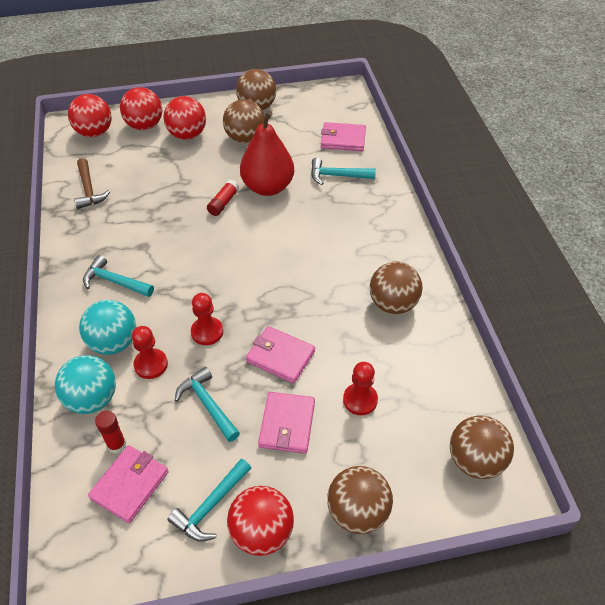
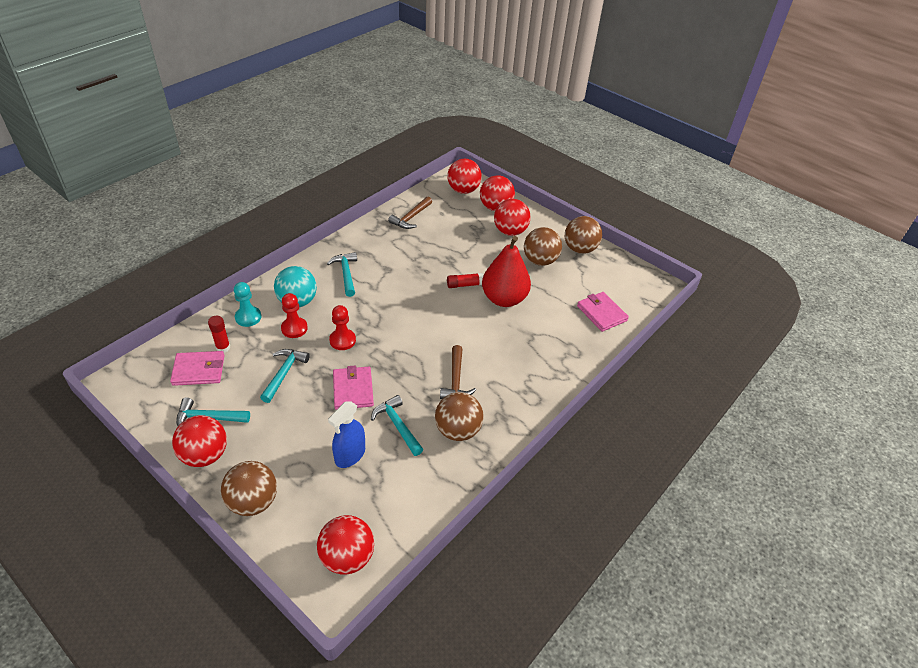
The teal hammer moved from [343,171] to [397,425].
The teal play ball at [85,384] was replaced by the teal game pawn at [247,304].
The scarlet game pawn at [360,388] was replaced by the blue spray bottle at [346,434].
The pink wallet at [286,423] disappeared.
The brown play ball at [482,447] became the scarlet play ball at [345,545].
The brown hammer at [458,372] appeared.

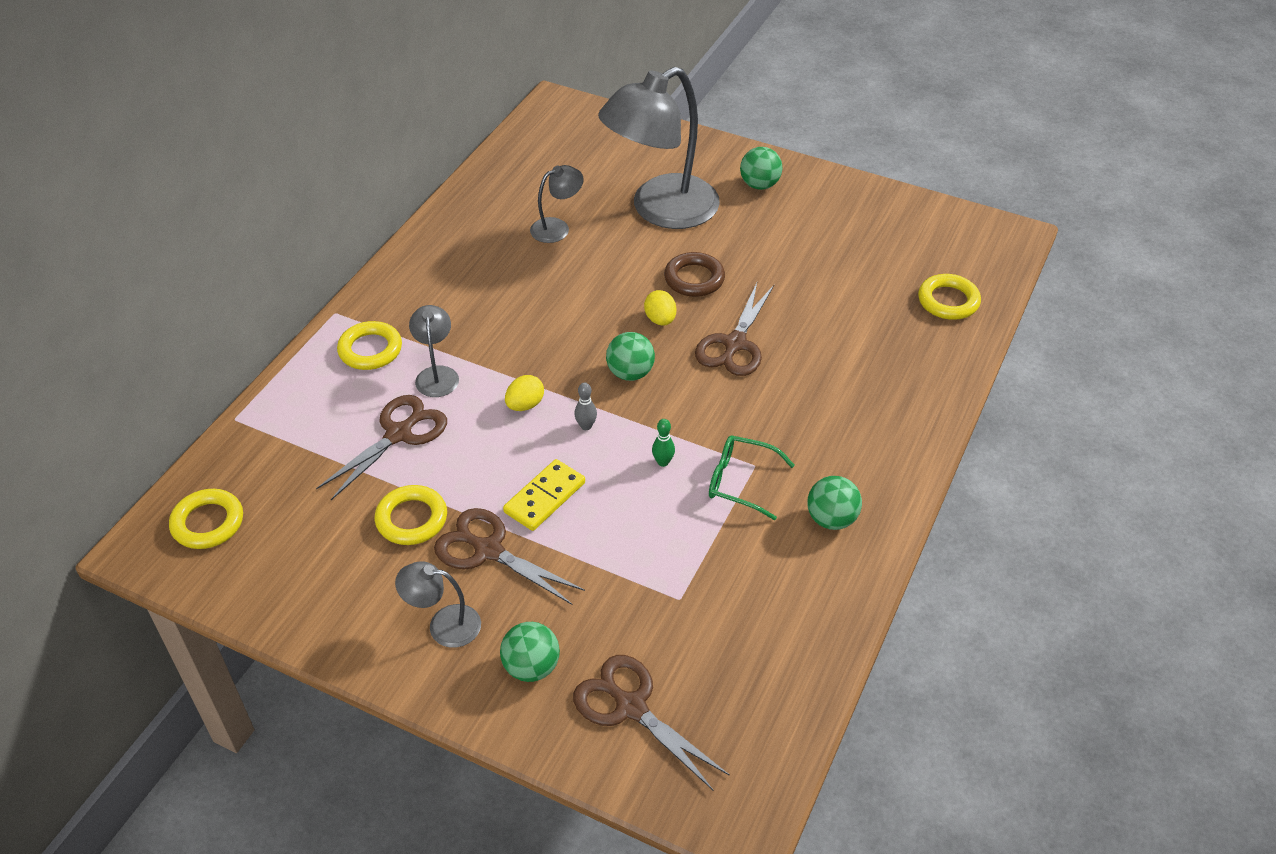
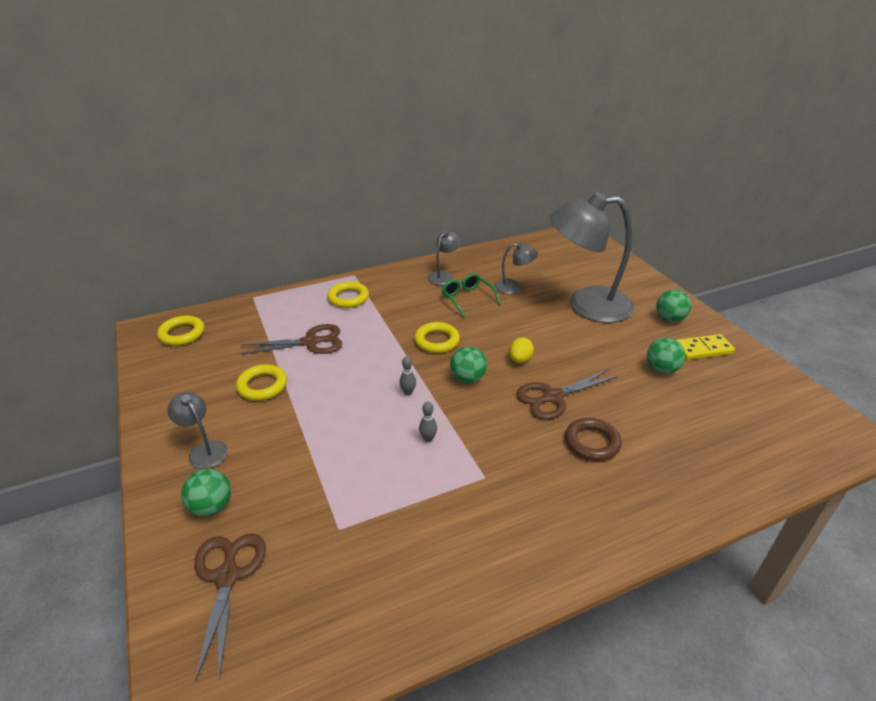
The brown ring moved from [694,274] to [593,439].
The yellow ring moved from [949,297] to [437,337].
The gray reading lamp moved from [434,351] to [444,257].
The yellow egg at [524,393] disappeared.
The green skittle at [663,443] became the gray skittle at [428,422].
The green eyeglasses moved from [752,477] to [471,295].
The yellow domino tile moved from [544,495] to [705,347].
The green play ball moved from [834,503] to [666,356].
The brown scissors at [509,556] disappeared.

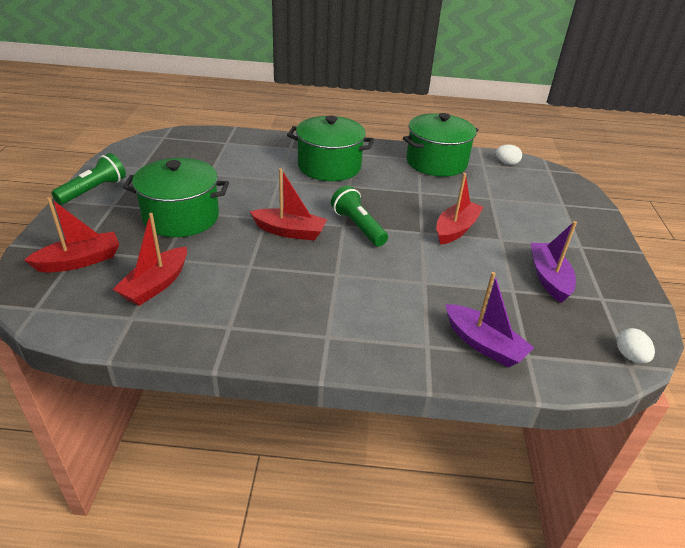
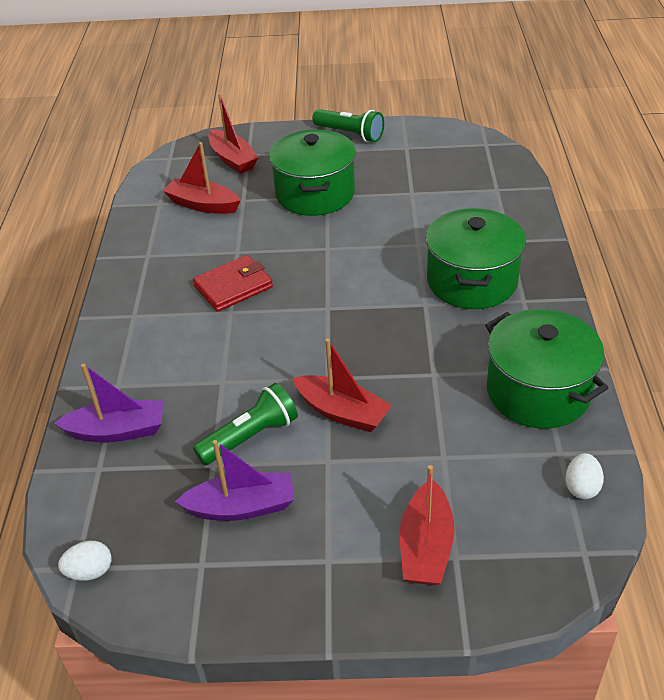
The scarlet sailboat moved from [288,204] to [427,525].
The green flashlight moved from [359,216] to [245,424].
The purple sailboat at [489,319] turned 135 degrees counterclockwise.
The scarlet wallet at [233,283] appeared.

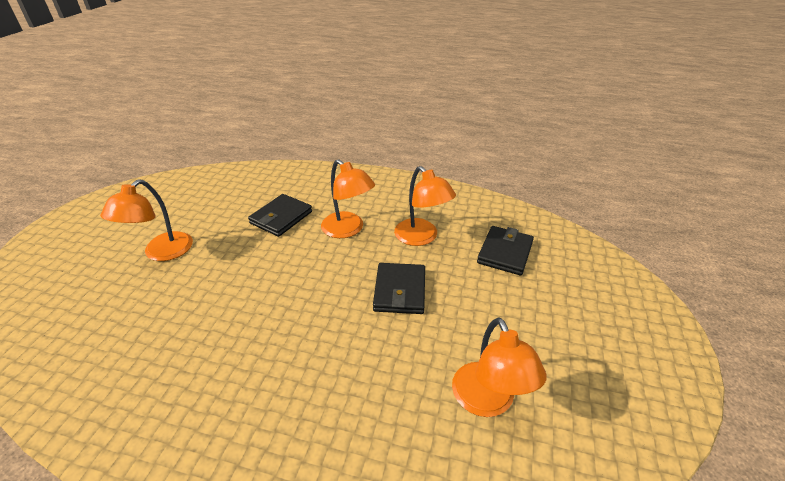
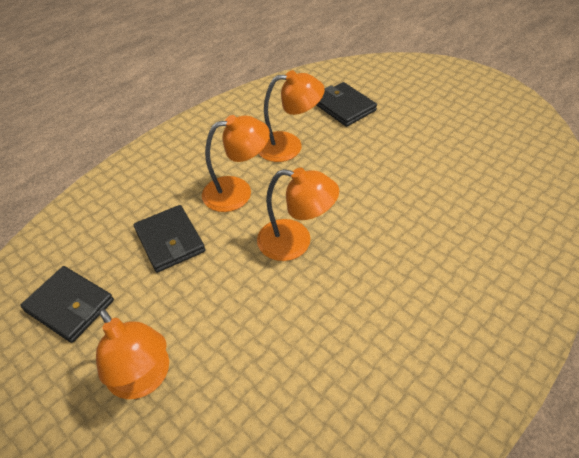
The black wallet moved from [399,288] to [67,304].
The orange reading lamp moved from [499,367] to [298,214].

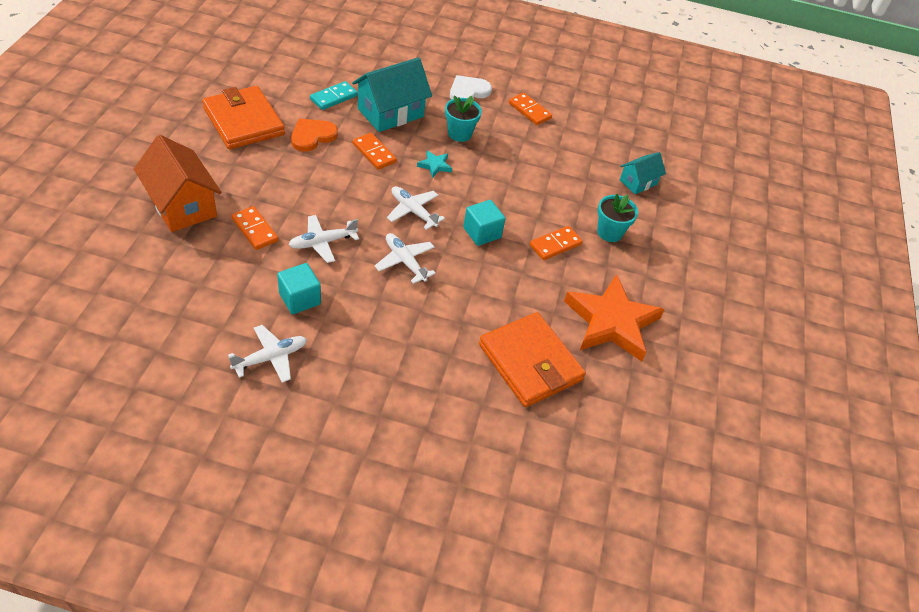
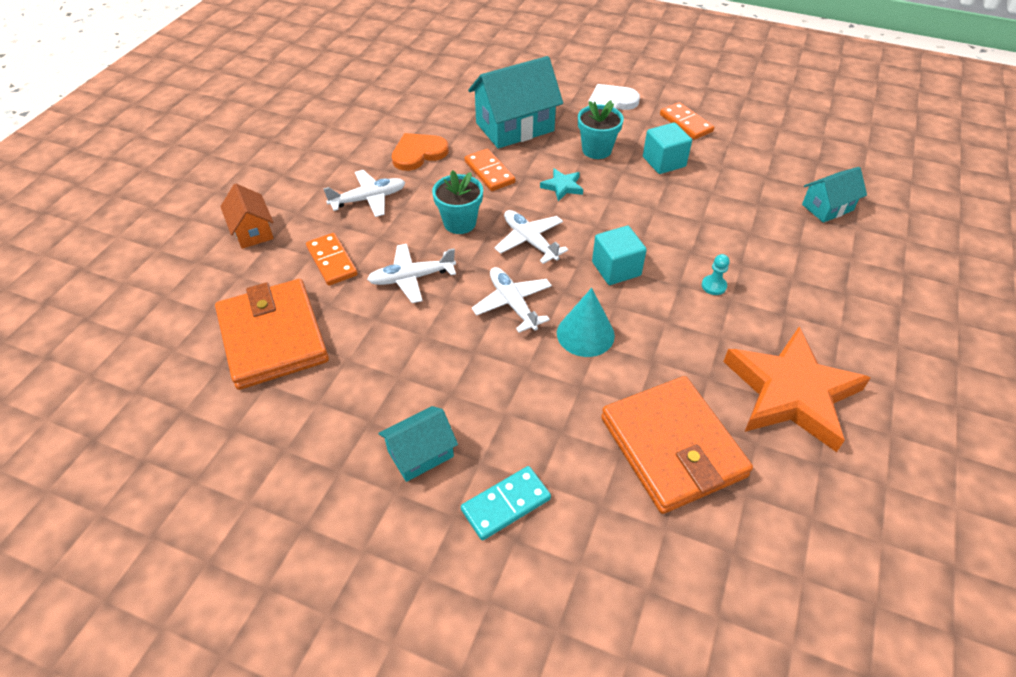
The teal domino tile moved from [334,95] to [506,503].
The orange wallet moved from [243,117] to [272,334].
The orange cottage at [178,183] changed to 0.56 times the size.
The teal plant pot moved from [617,218] to [457,202].
The orange domino tile at [556,243] was replaced by the teal game pawn at [716,274].
The teal cube moved from [299,288] to [667,148].
The snow-white toy plane moved from [267,354] to [364,193].
The teal cone shape at [586,322] appeared.
The teal cottage at [418,444] appeared.

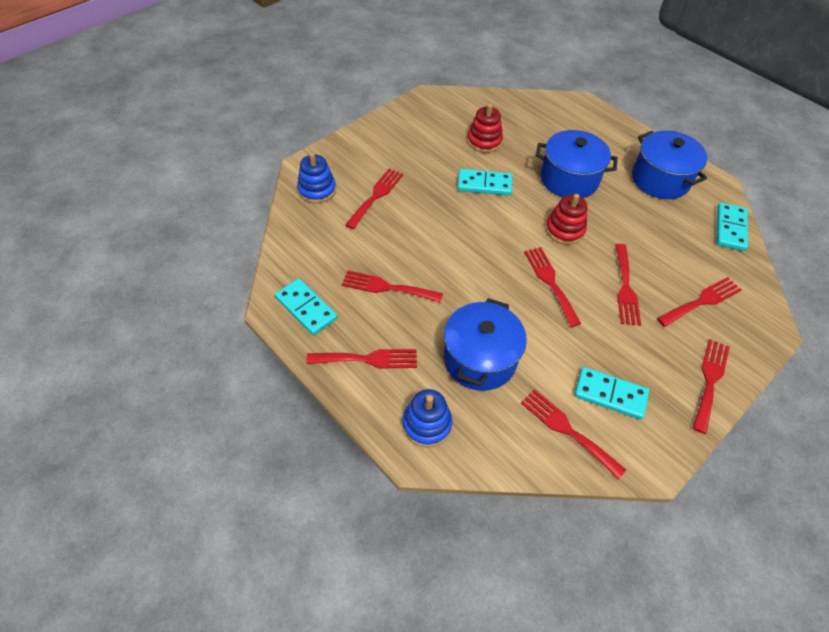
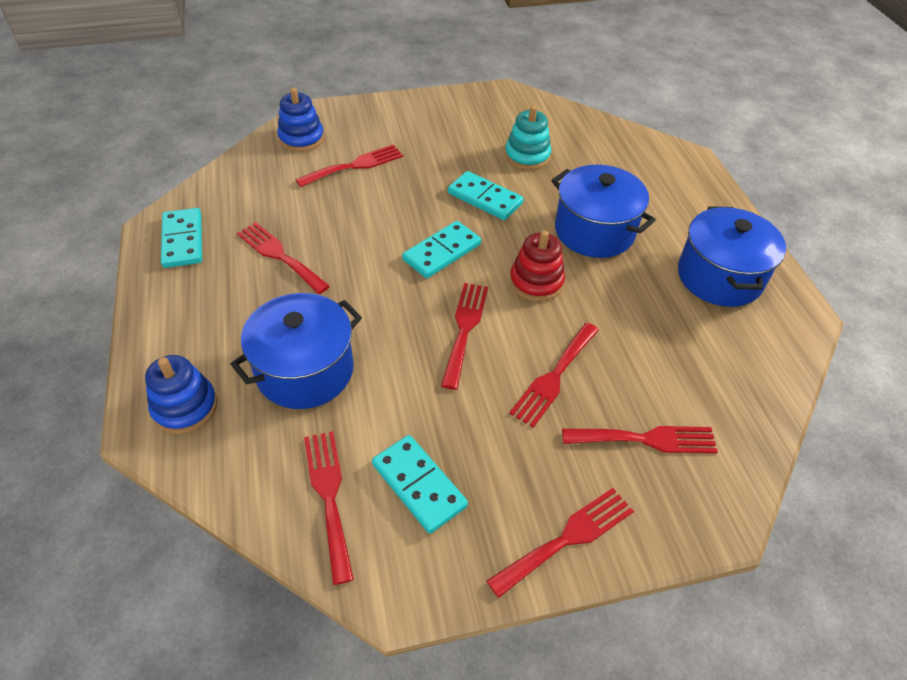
The scarlet stacking toy at [485,128] became the teal stacking toy at [528,137].
The teal domino tile moved from [732,226] to [441,249].
The scarlet table fork at [361,358] disappeared.

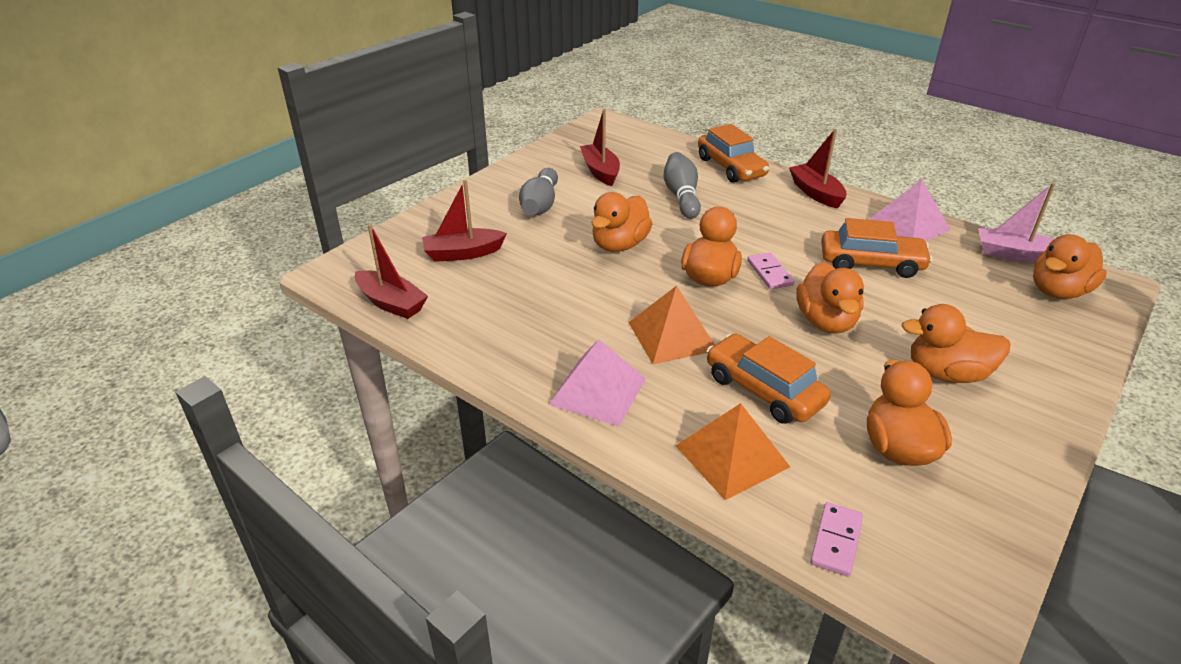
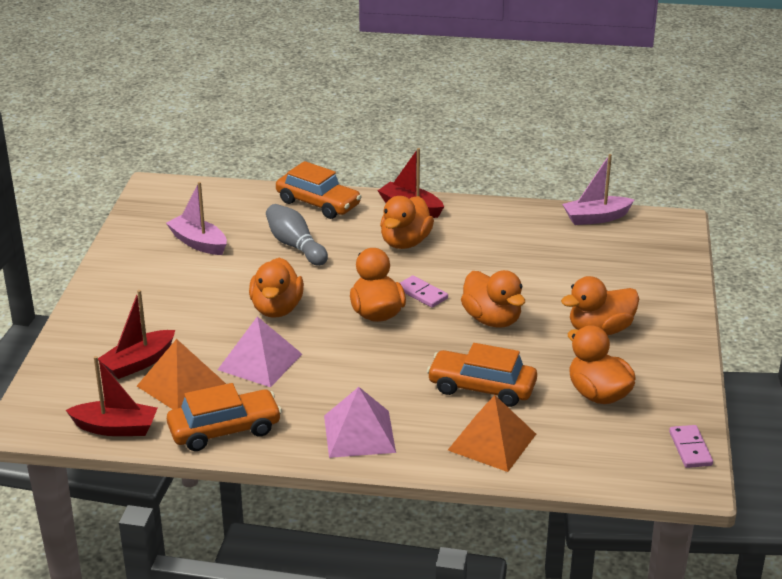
The scarlet sailboat at [600,147] became the pink sailboat at [196,218].
The gray skittle at [538,192] disappeared.
The pink pyramid moved from [910,210] to [260,351].
The orange automobile moved from [876,248] to [224,417].
The orange duck moved from [1070,266] to [407,222].
The orange pyramid moved from [671,325] to [181,374].
The pink domino tile moved from [836,539] to [691,446].

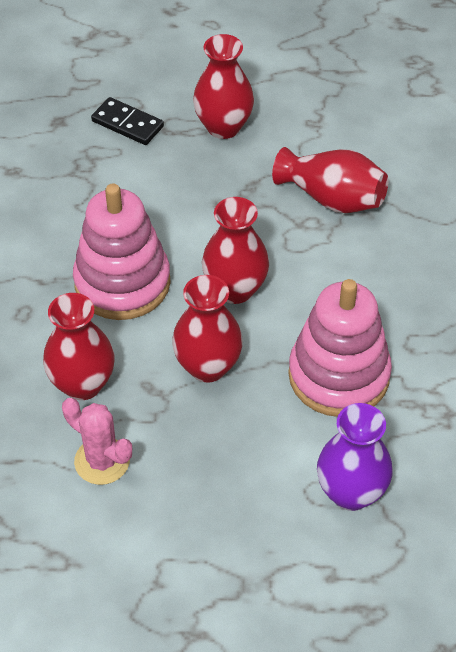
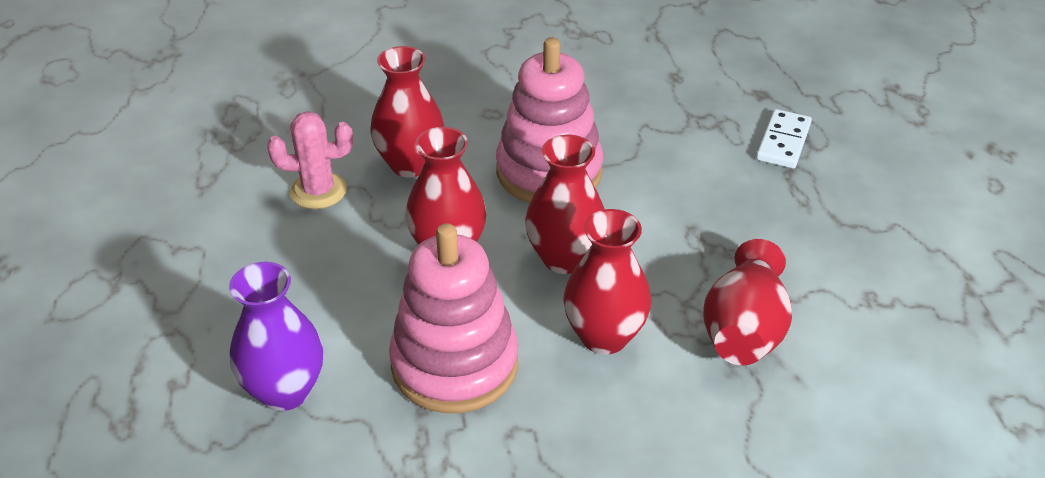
The scarlet tall vase moved from [223,86] to [607,282].
The black domino tile at [127,121] became the snow-white domino tile at [784,138].
The pink saguaro cactus at [97,441] turned 60 degrees clockwise.

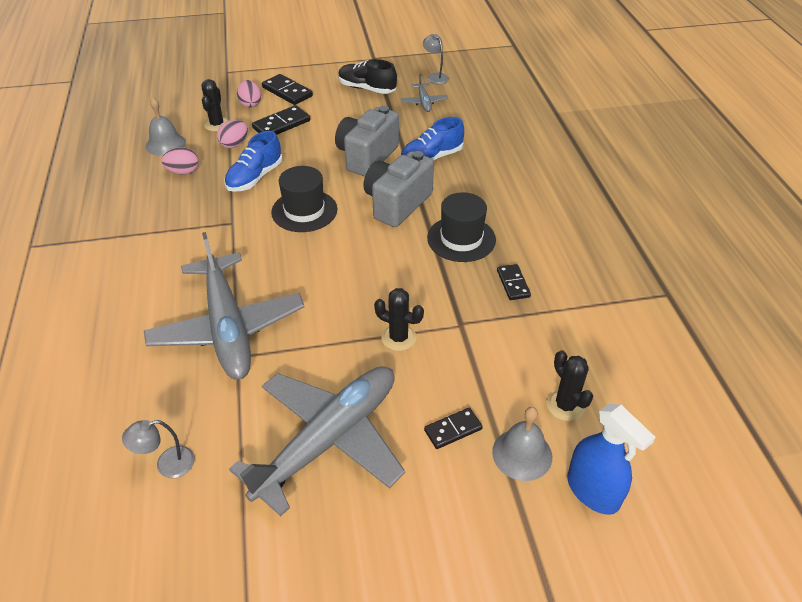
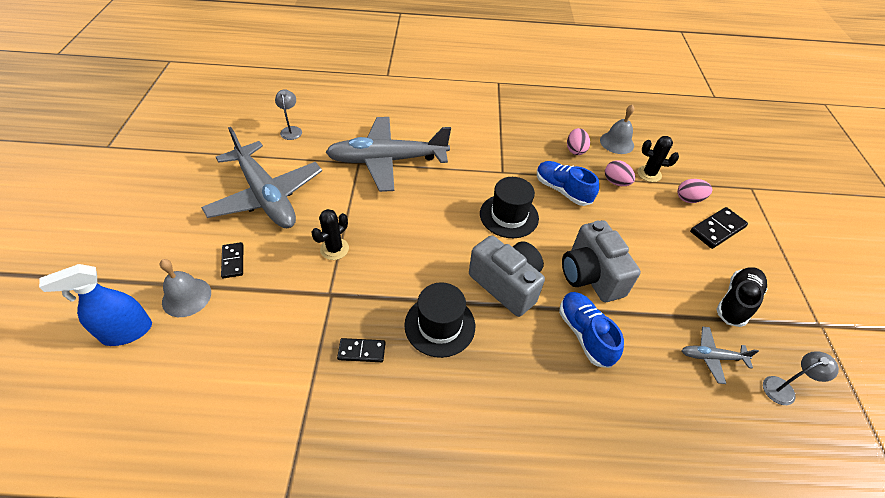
The black domino tile at [281,120] disappeared.
The gray camera at [367,141] turned 150 degrees counterclockwise.
The black saguaro cactus at [570,385] disappeared.

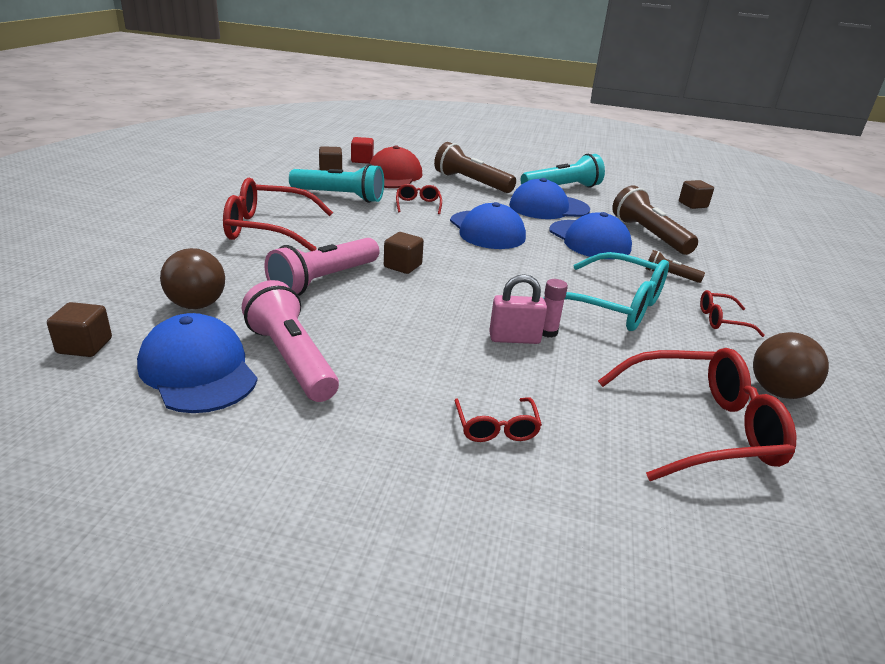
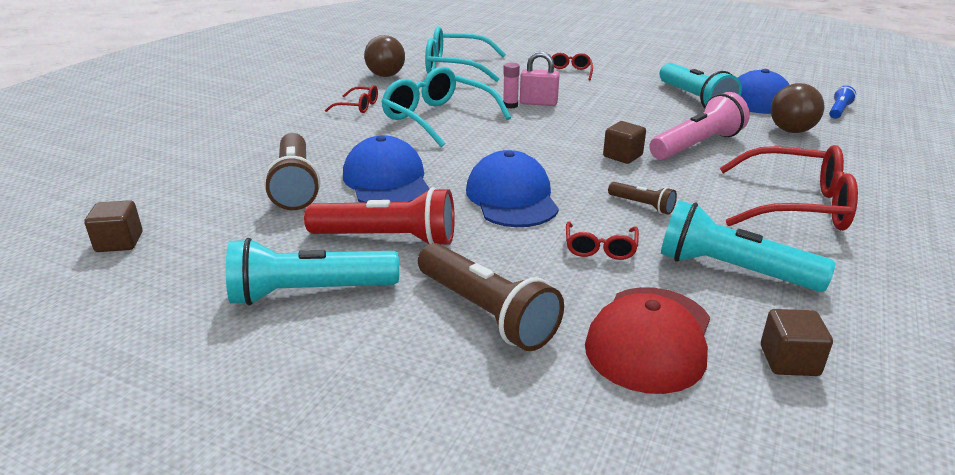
The scarlet cube at [362,150] disappeared.
The blue baseball cap at [549,198] was replaced by the scarlet flashlight at [379,215].
The brown flashlight moved from [675,266] to [642,198].
The pink flashlight at [290,341] became the teal flashlight at [701,85].
The brown cube at [79,329] was replaced by the blue flashlight at [842,102].
The scarlet eyeglasses at [697,414] became the teal eyeglasses at [465,54].

